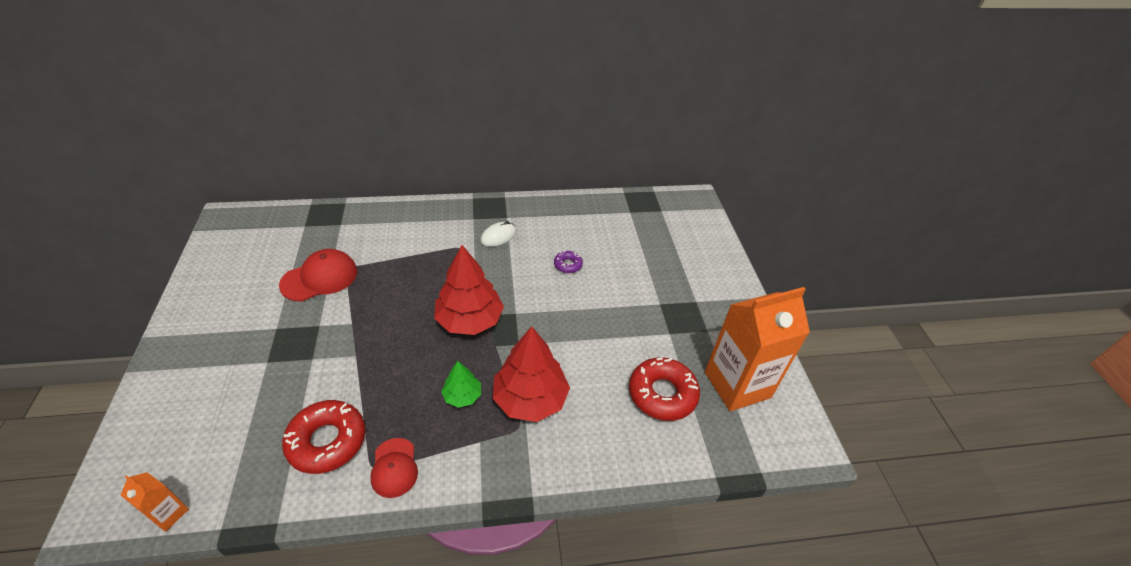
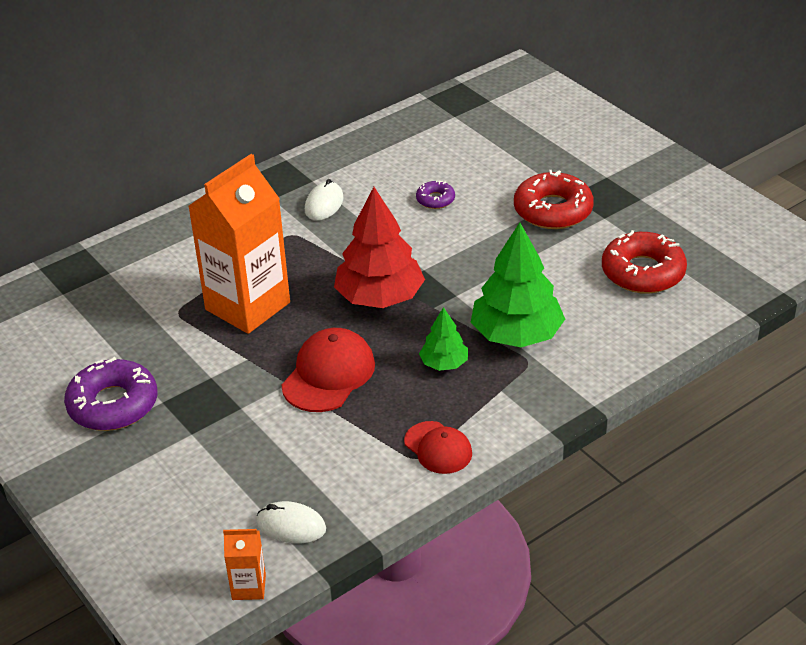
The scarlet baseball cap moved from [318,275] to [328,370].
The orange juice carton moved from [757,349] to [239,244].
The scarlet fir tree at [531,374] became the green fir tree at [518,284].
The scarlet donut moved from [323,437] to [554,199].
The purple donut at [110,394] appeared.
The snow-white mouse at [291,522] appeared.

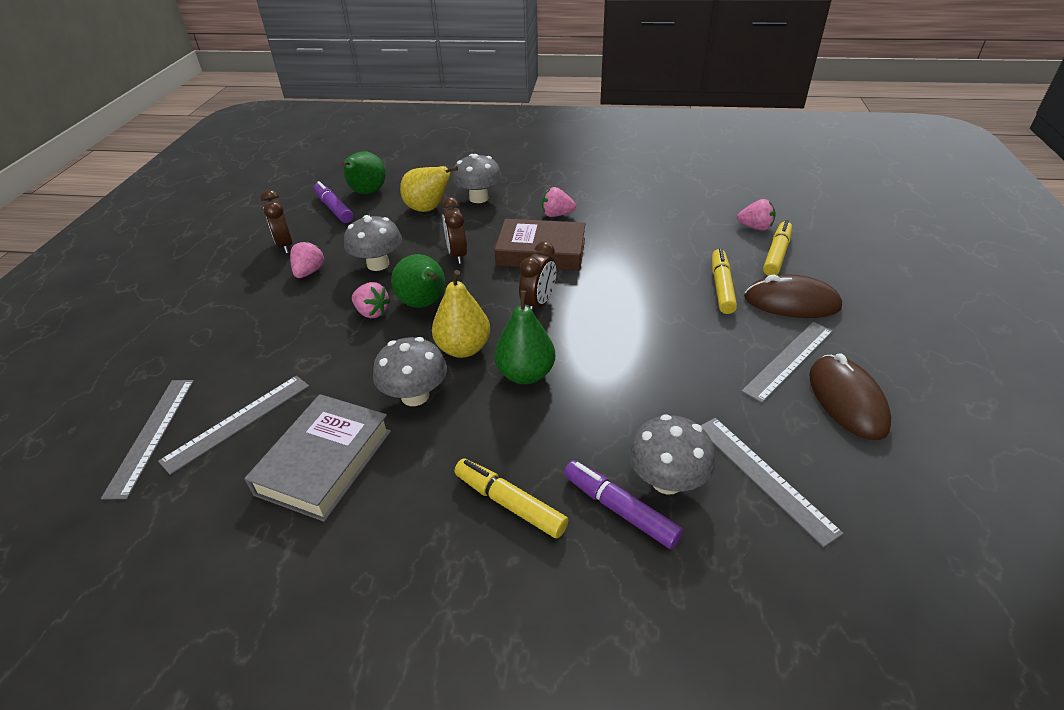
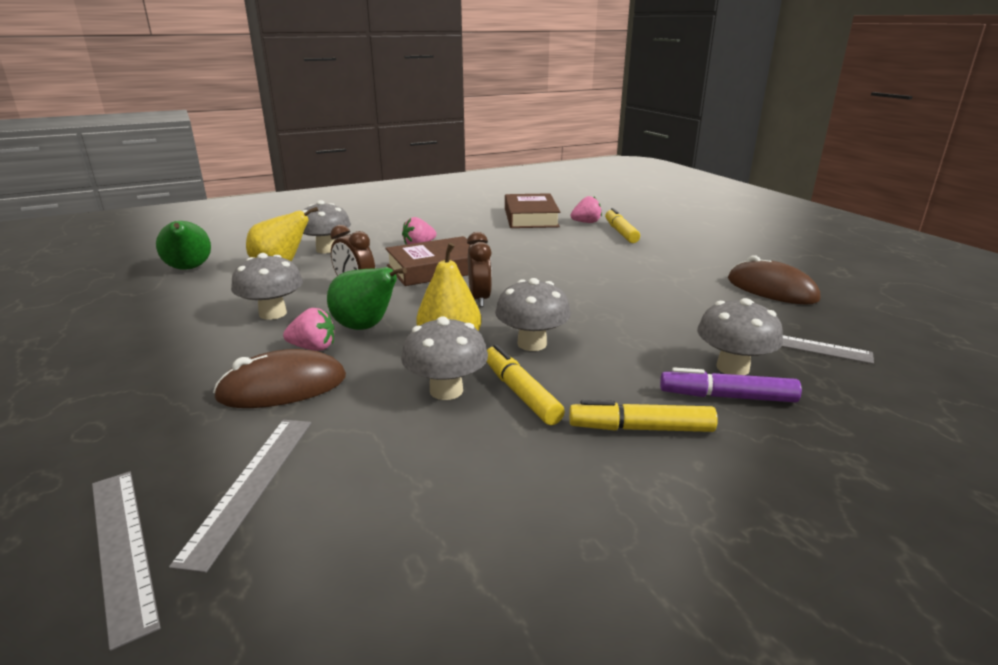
The purple felt pen at [333,202] disappeared.
The brown clock at [277,221] disappeared.
The pink strawberry at [307,259] disappeared.
The yellow felt pen moved from [724,281] to [525,385].
The brown mouse moved from [793,296] to [279,378].
The green pear fruit at [524,337] was replaced by the gray mushroom at [533,314].
The gray measuring stick at [787,362] disappeared.
The gray book at [317,458] disappeared.
The brown book at [532,210] appeared.

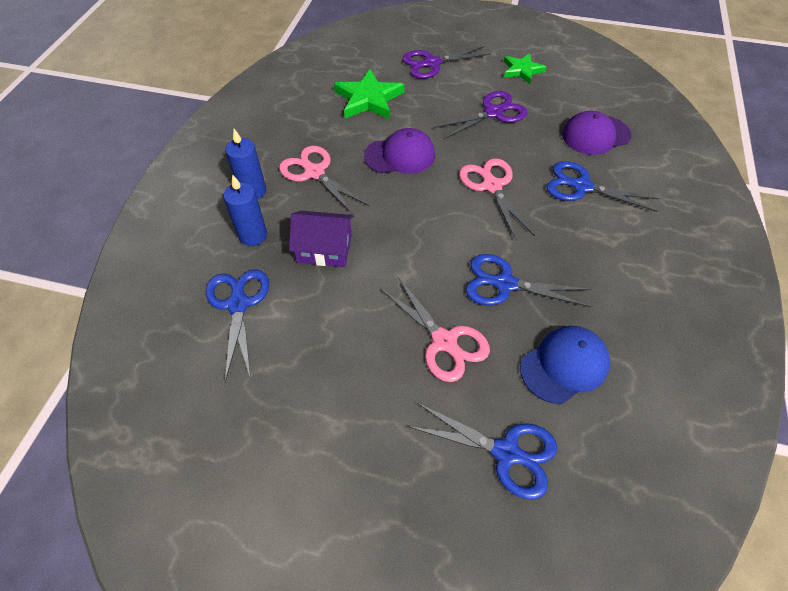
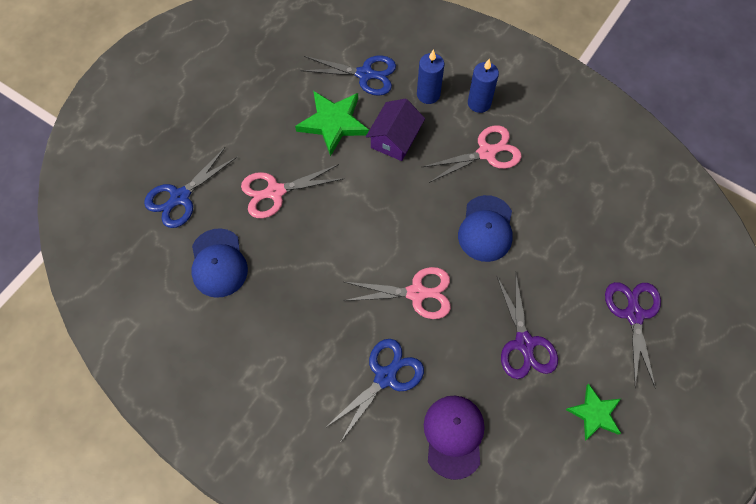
The green five-pointed star moved from [369,94] to [332,123].
The purple baseball cap at [399,151] became the blue baseball cap at [485,228].
The blue scissors at [528,280] disappeared.

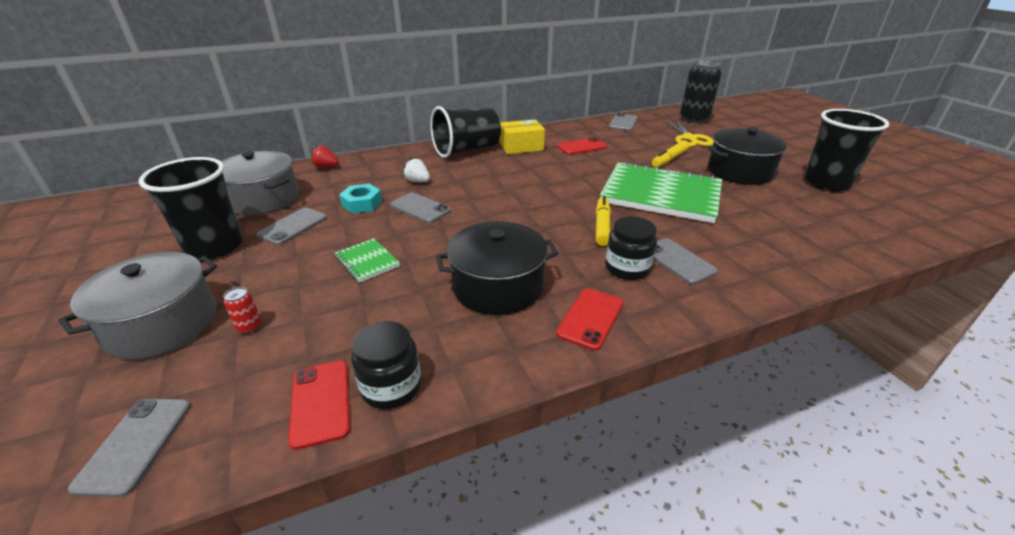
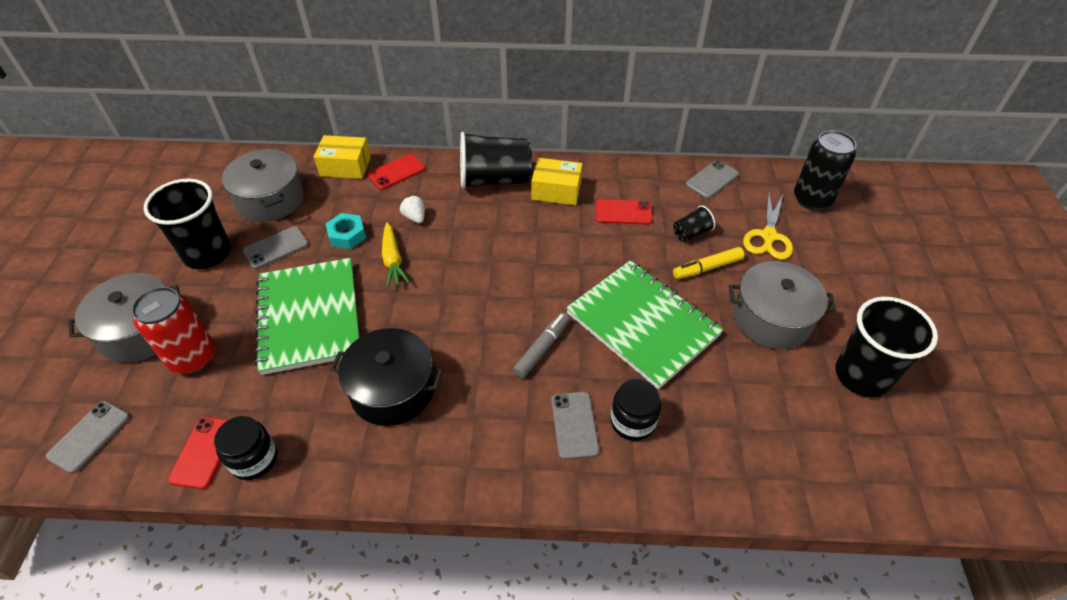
The black pot at [747,156] became the gray pot at [782,305].
The scarlet strawberry at [325,157] was replaced by the yellow parcel at [342,157].
The gray smartphone at [420,208] was replaced by the yellow root vegetable at [396,255].
The yellow felt pen at [603,221] became the gray felt pen at [541,345].
The black jar moved from [631,248] to [635,410].
The green notebook at [367,260] changed to 2.33 times the size.
The scarlet tin at [242,310] changed to 2.46 times the size.
The scarlet smartphone moved from [589,320] to [396,172].
The black beaker at [694,223] appeared.

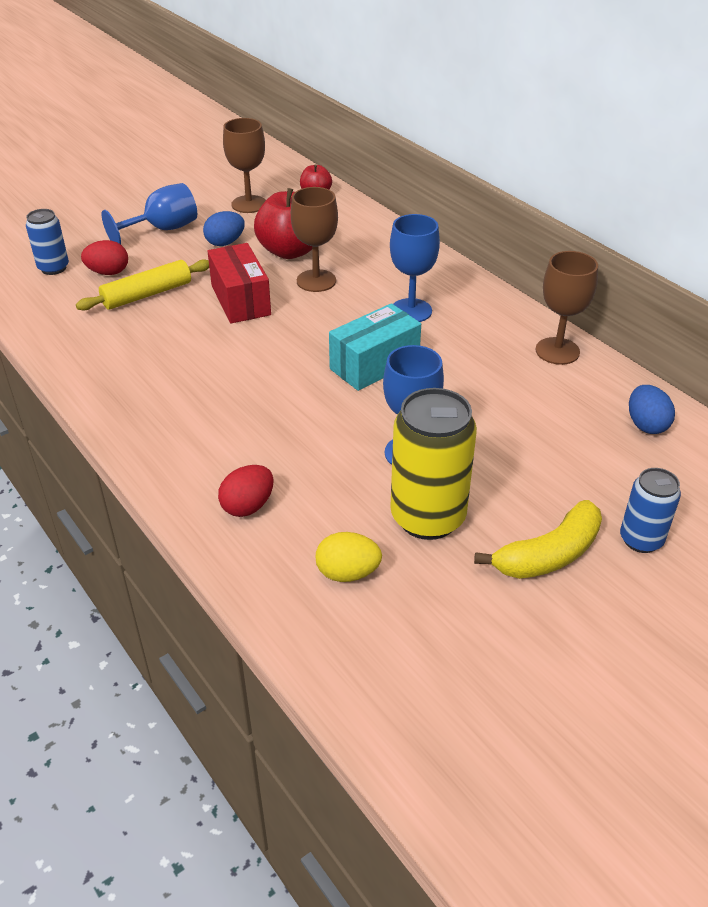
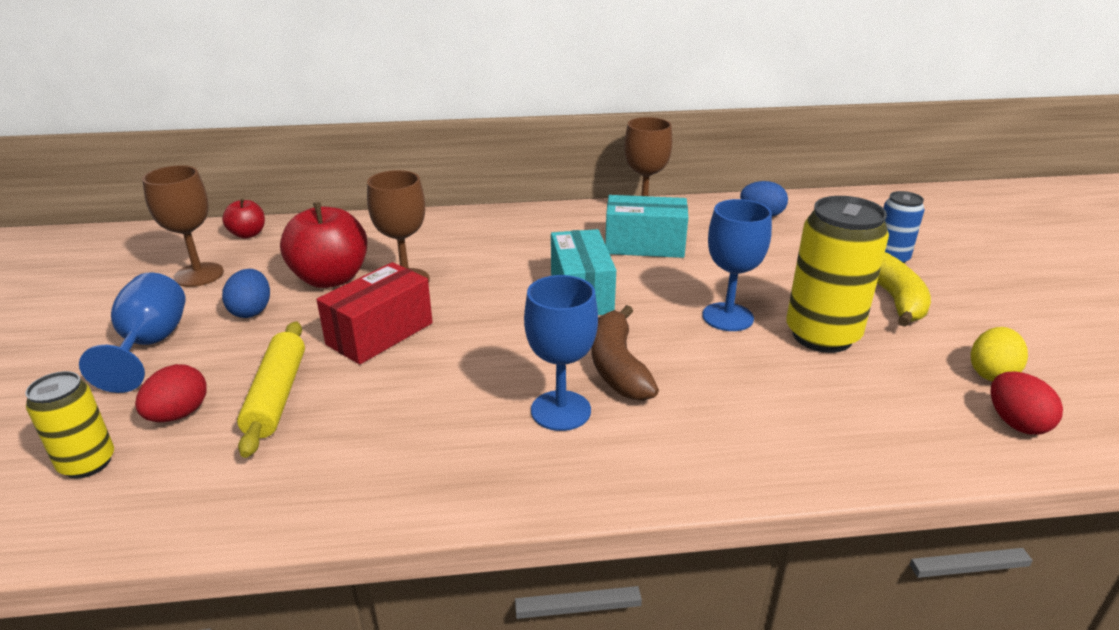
The blue tin at [47,242] became the yellow tin at [69,424].
The blue wine glass moved from [415,268] to [561,353].
The scarlet parcel at [239,283] turned 60 degrees counterclockwise.
The scarlet egg moved from [246,491] to [1026,403].
The yellow egg moved from [349,557] to [999,354].
The teal parcel at [646,226] appeared.
The brown toy banana at [625,353] appeared.

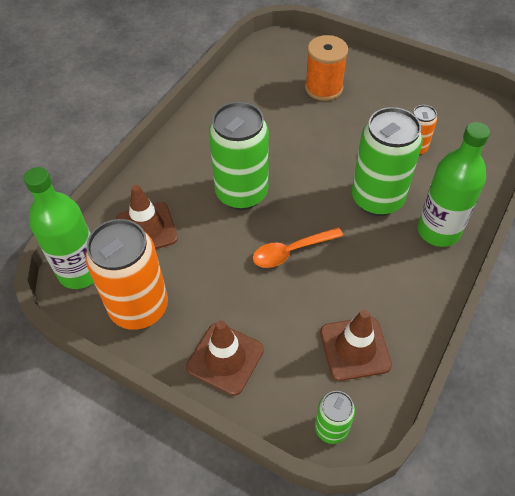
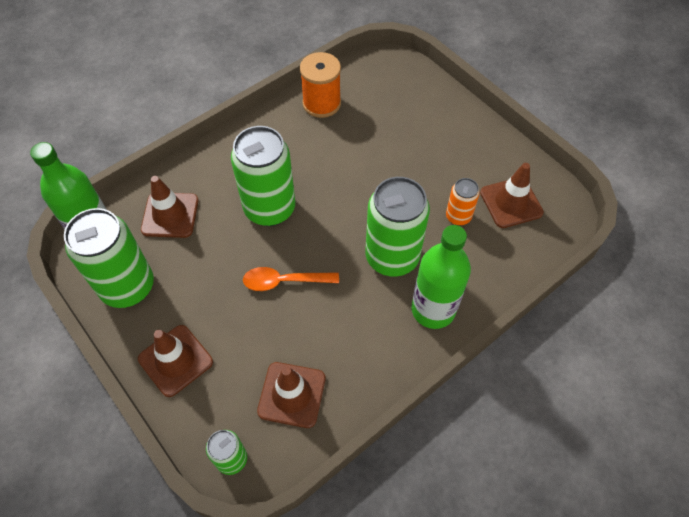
The orange reel of thread moved from [326,68] to [320,85].
The orange tin at [126,274] became the green tin at [109,258].
The brown traffic cone at [512,195] appeared.

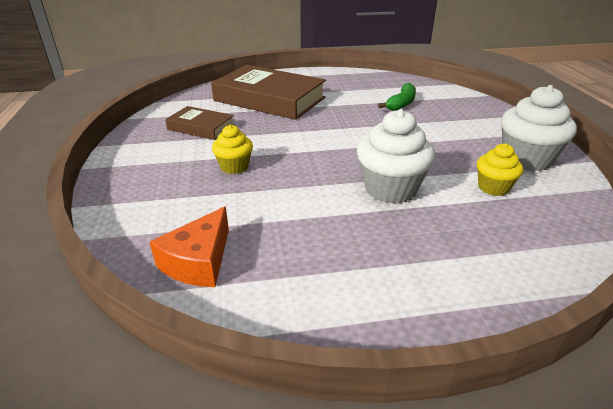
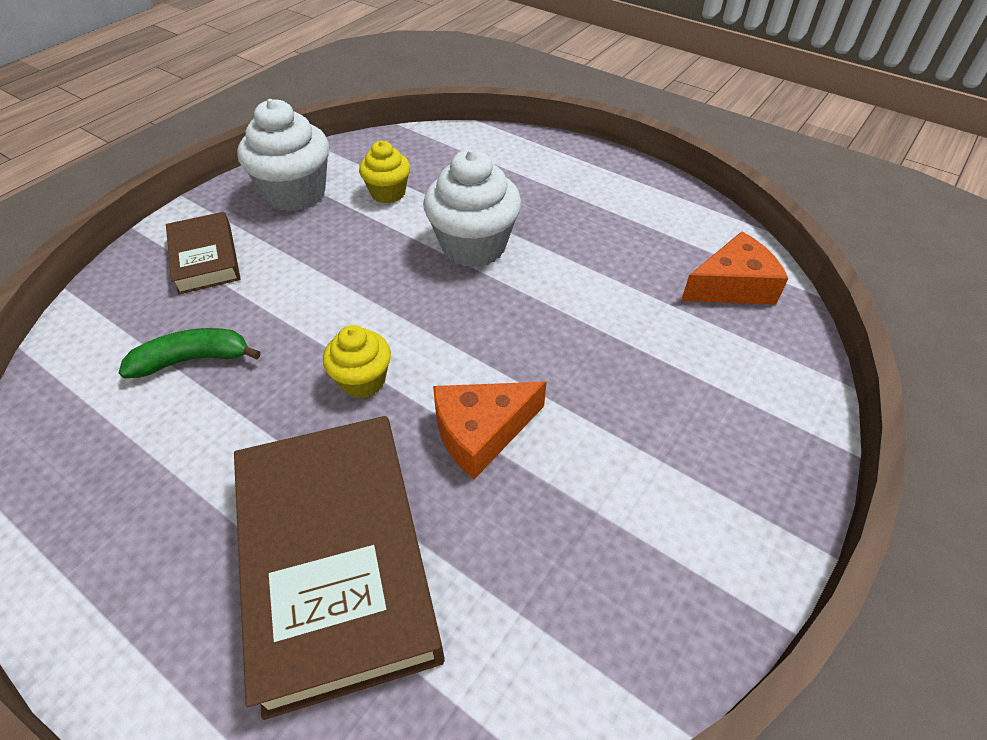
The brown book moved from [200,123] to [203,253].
The yellow cupcake moved from [232,149] to [357,361].
The orange cheese wedge at [489,430] appeared.

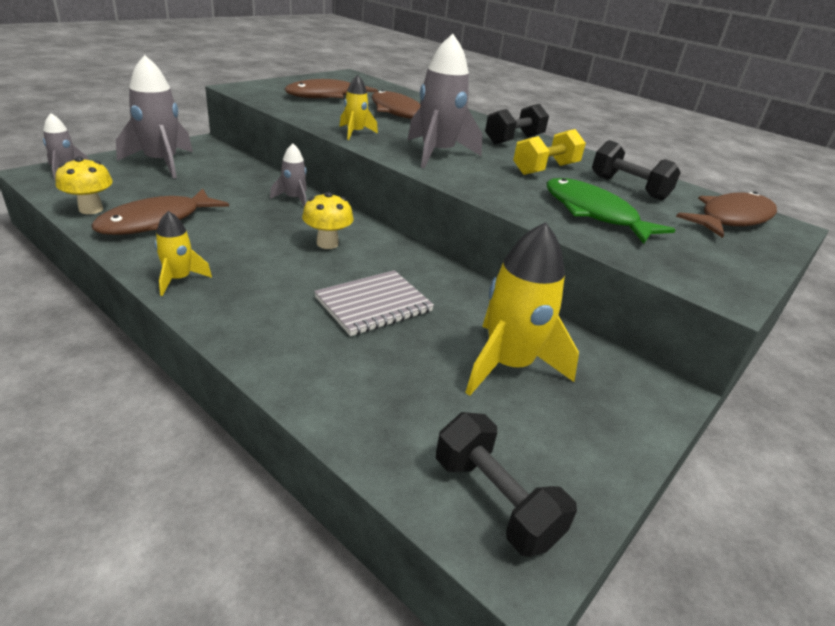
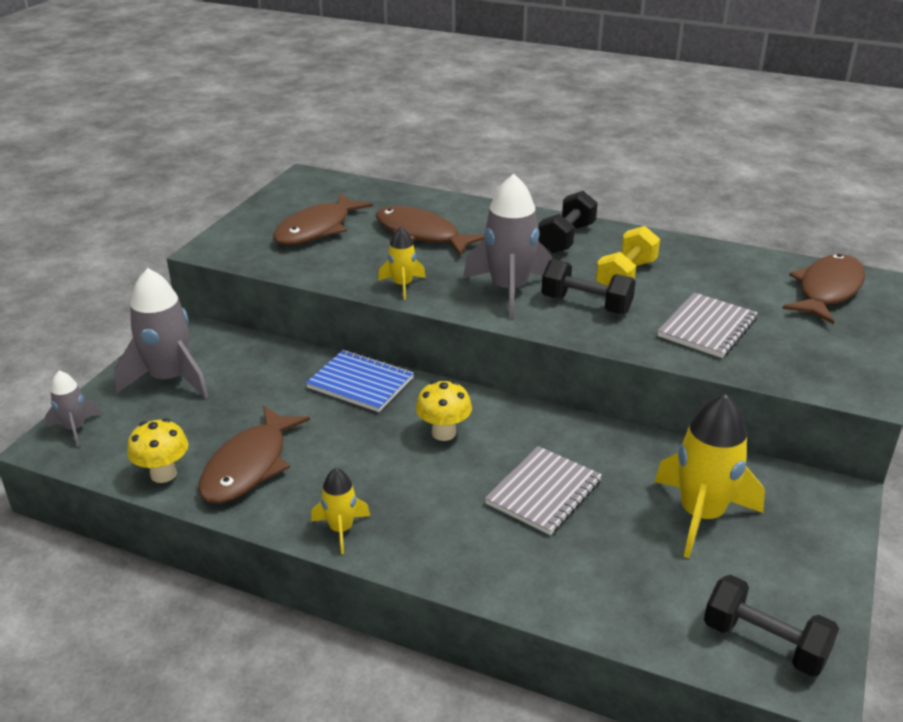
The black dumbbell moved from [636,170] to [588,286].
The gray rocket at [288,175] was replaced by the blue notebook at [360,381].
The green fish figure at [610,211] was replaced by the gray notebook at [707,325].

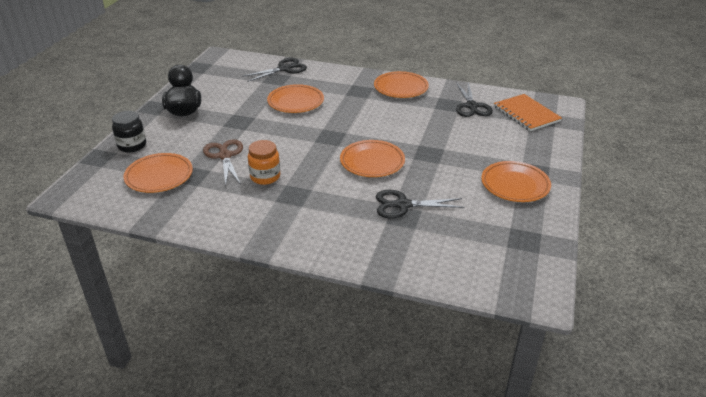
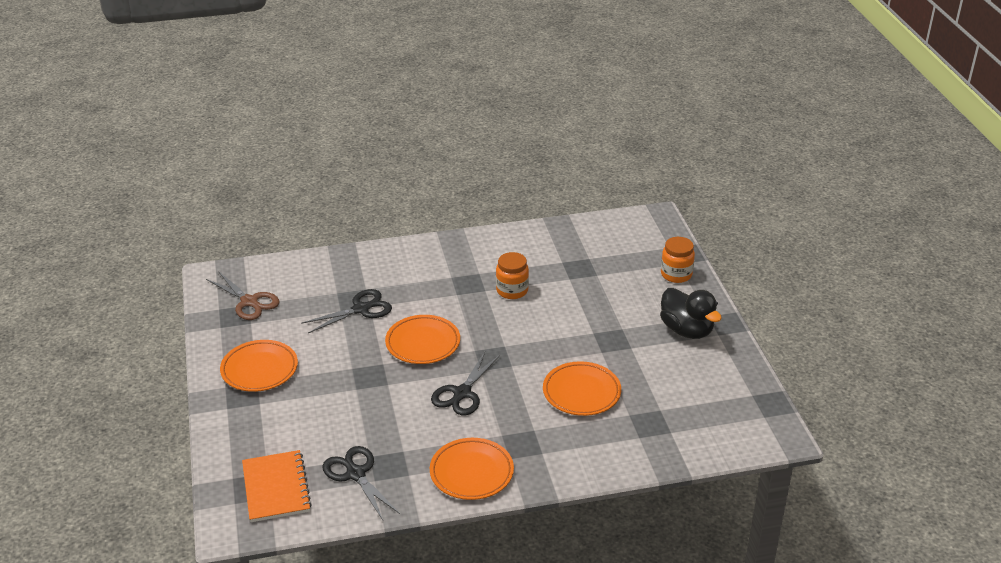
The black scissors moved from [274,70] to [465,384].
The orange notebook at [528,112] turned 45 degrees clockwise.
The black jar at [129,131] became the orange jar at [678,260].
The brown scissors moved from [223,162] to [243,295].
The orange flat dish at [158,173] disappeared.

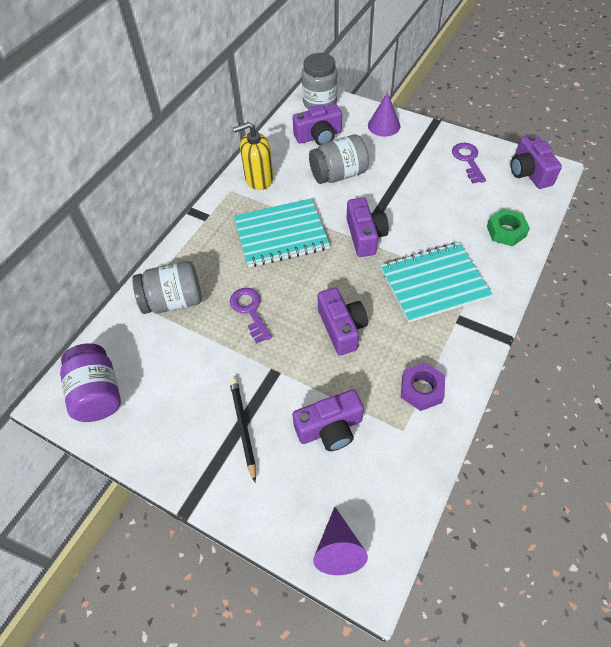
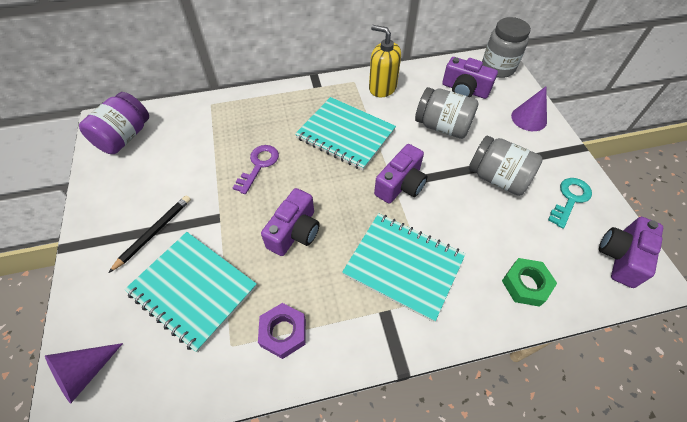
The purple key at [469,163] became the teal key at [570,203].
The gray jar moved from [167,287] to [506,165].
The purple camera at [328,420] was replaced by the teal notebook at [191,292].

